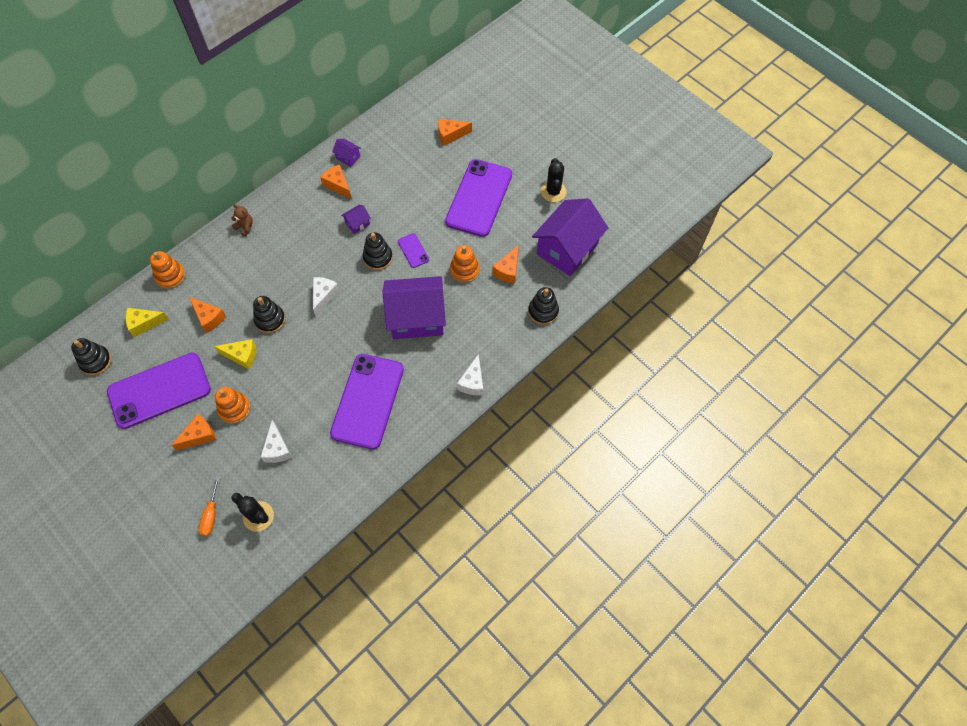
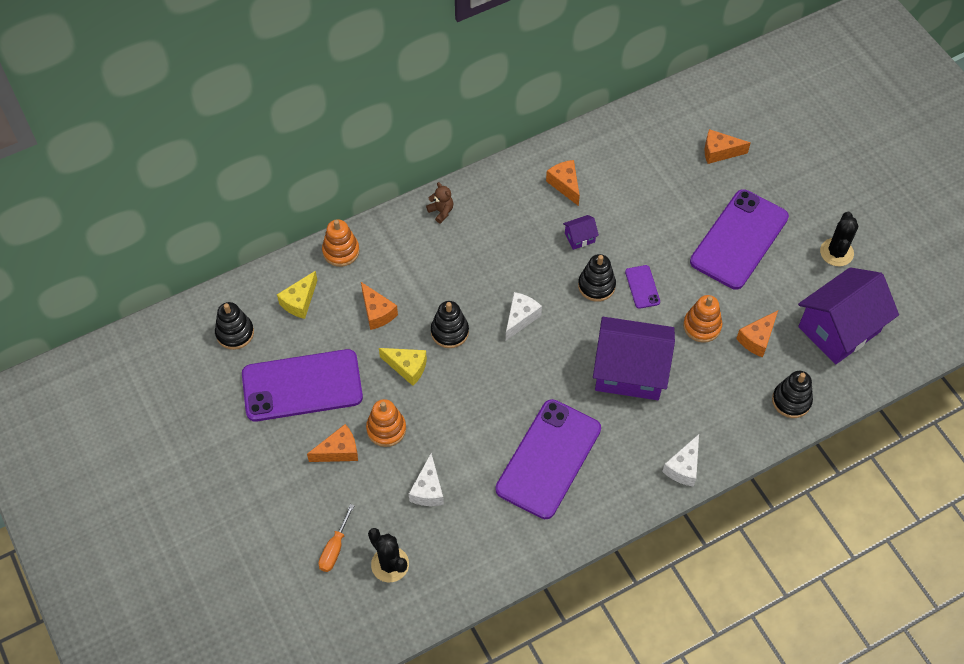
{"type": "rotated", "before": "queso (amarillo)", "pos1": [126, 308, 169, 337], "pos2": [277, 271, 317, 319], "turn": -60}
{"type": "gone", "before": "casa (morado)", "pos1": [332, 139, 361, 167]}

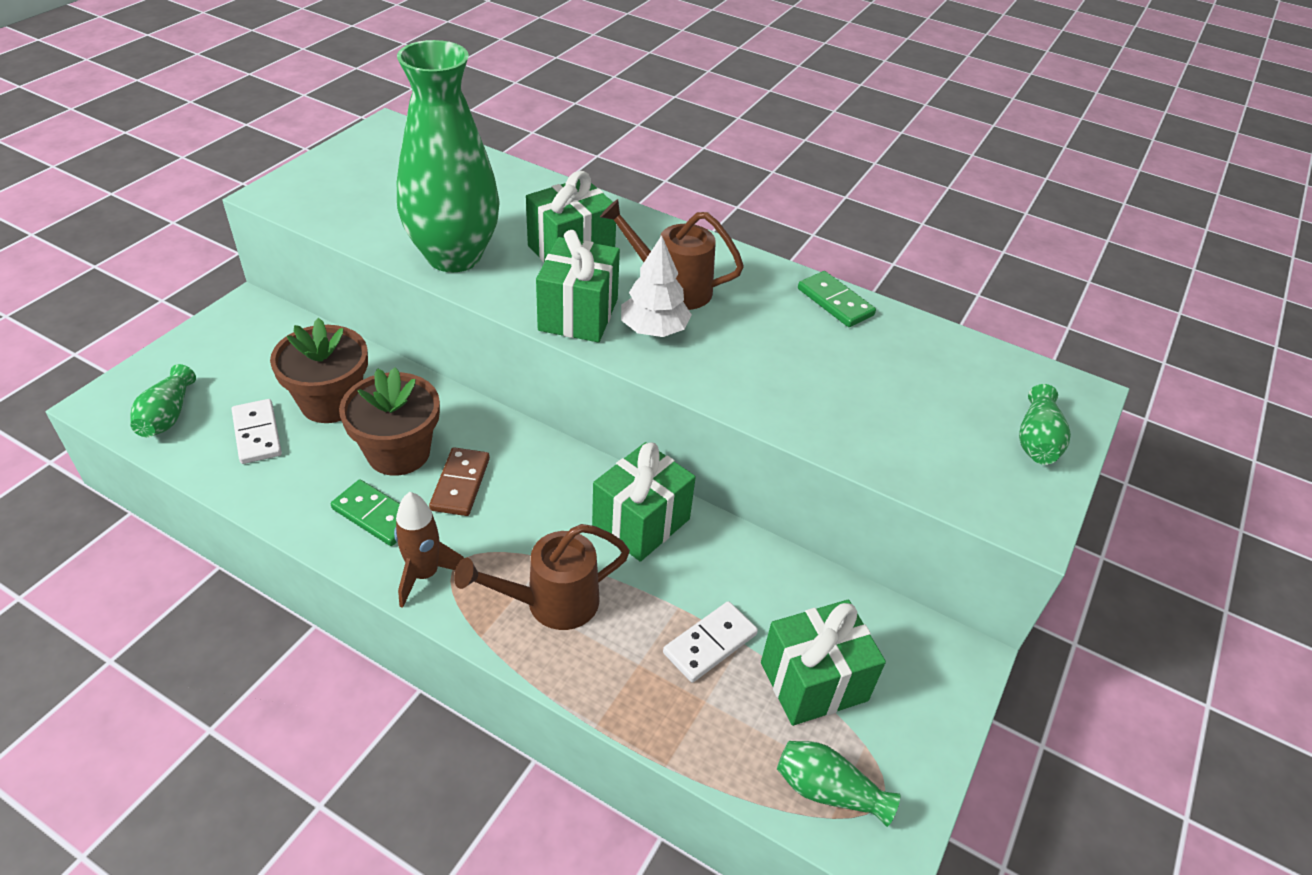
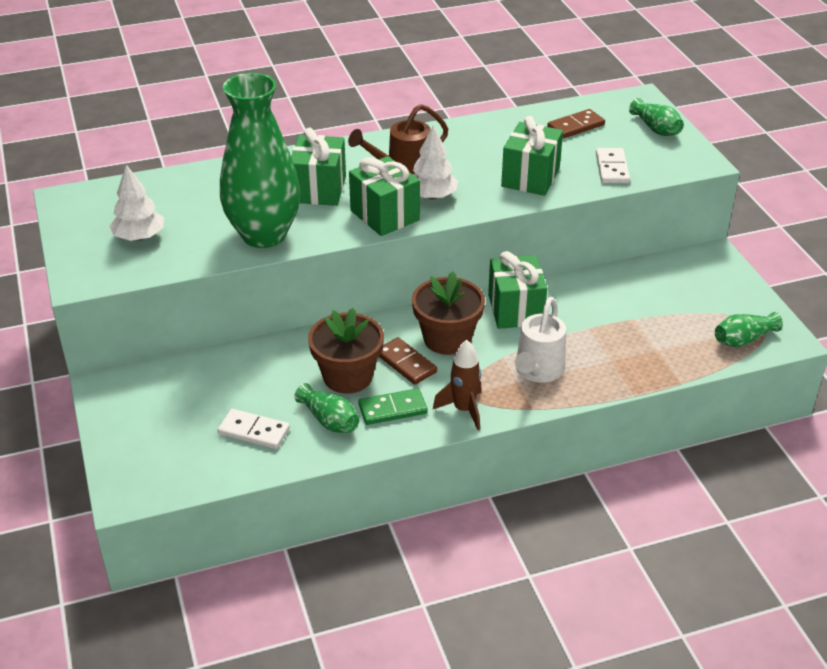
{"type": "new", "after": "árbol (blanco)", "pos2": [109, 165, 164, 241]}
{"type": "shifted", "before": "florero (verde)", "pos1": [130, 364, 196, 438], "pos2": [294, 383, 359, 433]}
{"type": "shifted", "before": "maceta (marrón)", "pos1": [270, 318, 368, 423], "pos2": [412, 272, 485, 355]}
{"type": "shifted", "before": "regalo (verde)", "pos1": [761, 600, 886, 726], "pos2": [501, 116, 563, 196]}
{"type": "repainted", "before": "regadera (marrón)", "after": "regadera (blanco)", "pos1": [454, 524, 630, 630], "pos2": [515, 297, 566, 383]}
{"type": "new", "after": "ficha de dominó (marrón)", "pos2": [547, 109, 605, 139]}
{"type": "shifted", "before": "ficha de dominó (blanco)", "pos1": [663, 601, 758, 682], "pos2": [596, 148, 630, 184]}
{"type": "gone", "before": "ficha de dominó (verde)", "pos1": [798, 271, 876, 327]}

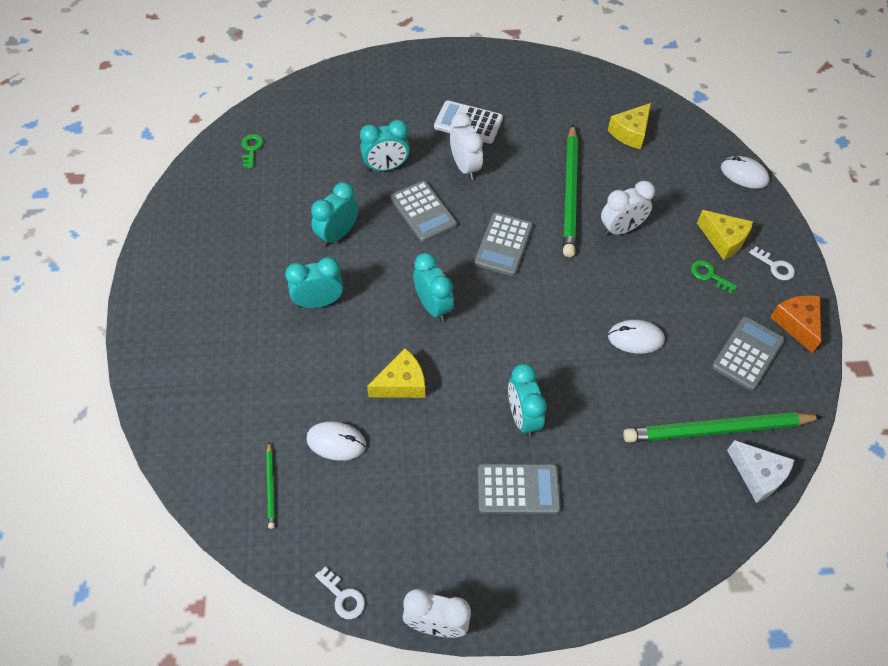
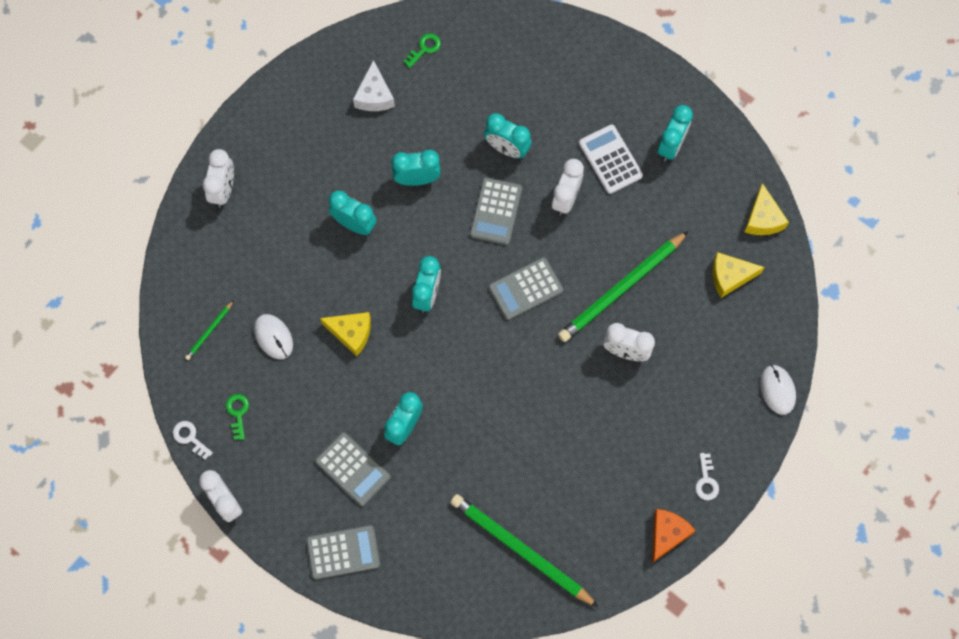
{"type": "rotated", "before": "llave (blanco)", "pos1": [315, 567, 365, 619], "pos2": [173, 421, 213, 460], "turn": 135}
{"type": "new", "after": "despertador (blanco)", "pos2": [203, 149, 234, 207]}
{"type": "shifted", "before": "llave (verde)", "pos1": [691, 260, 737, 293], "pos2": [226, 394, 249, 440]}
{"type": "shifted", "before": "calculadora (gris)", "pos1": [712, 317, 785, 391], "pos2": [306, 525, 380, 579]}
{"type": "shifted", "before": "queso (blanco)", "pos1": [727, 440, 794, 503], "pos2": [353, 60, 395, 111]}
{"type": "new", "after": "despertador (turquesa)", "pos2": [658, 105, 693, 161]}
{"type": "shifted", "before": "queso (amarillo)", "pos1": [697, 210, 753, 260], "pos2": [745, 183, 789, 235]}
{"type": "gone", "before": "ratón (blanco)", "pos1": [608, 320, 665, 354]}

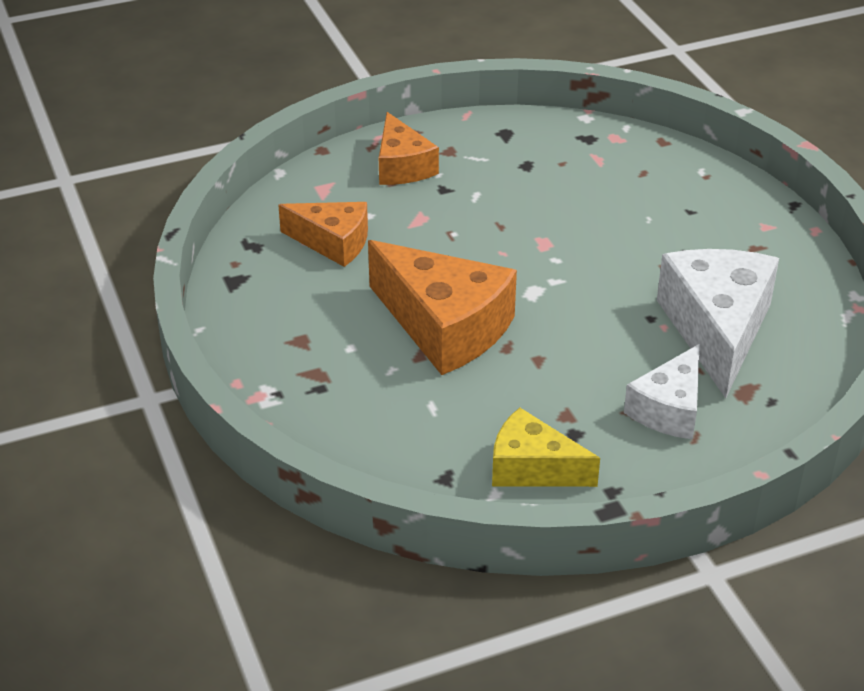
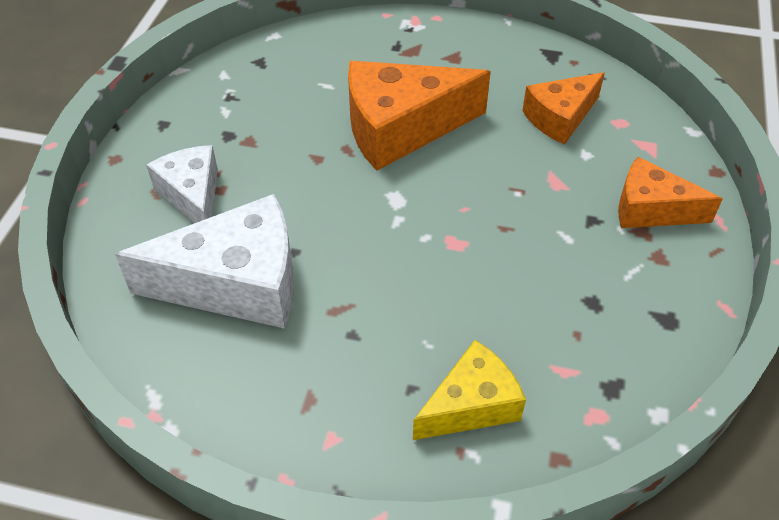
{"type": "rotated", "before": "queso (blanco)", "pos1": [657, 249, 779, 398], "pos2": [115, 194, 294, 329], "turn": -45}
{"type": "shifted", "before": "queso (amarillo)", "pos1": [492, 407, 600, 487], "pos2": [413, 340, 526, 440]}

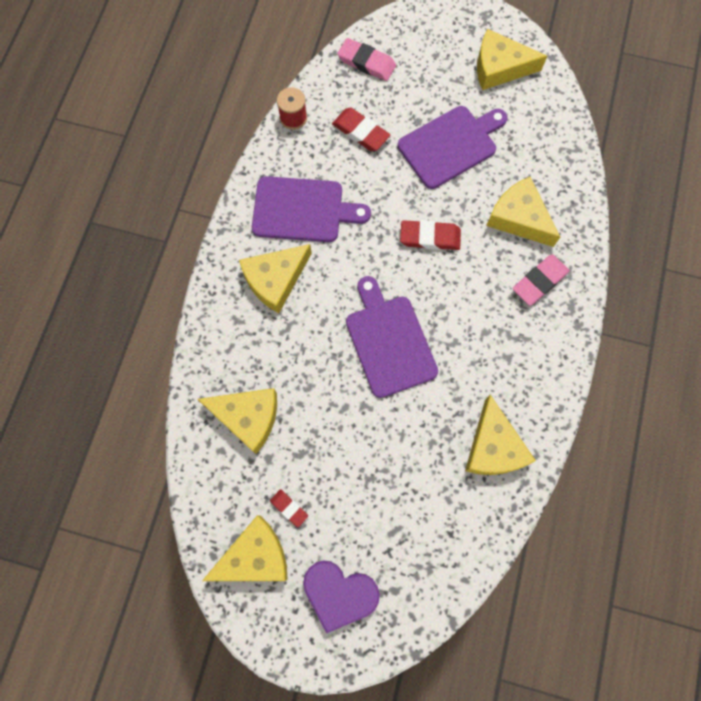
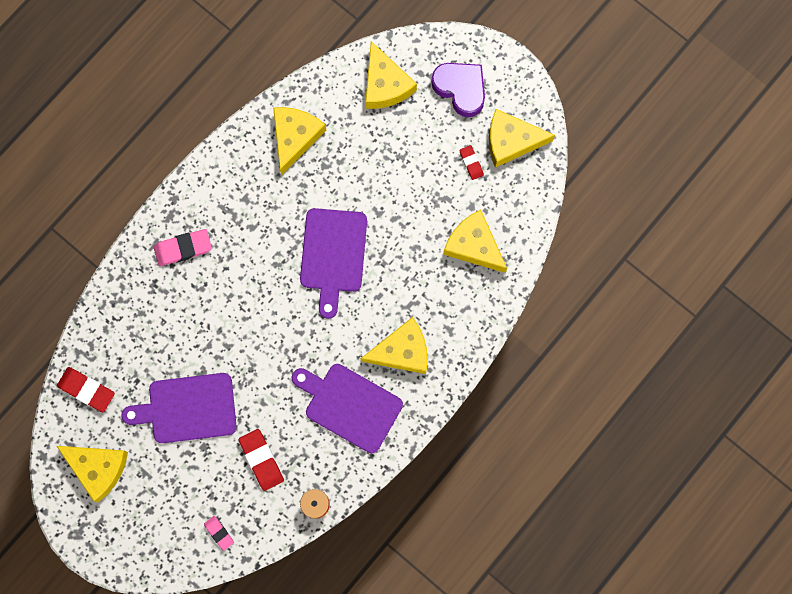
{"type": "shifted", "before": "goma de borrar (rojo)", "pos1": [400, 220, 461, 250], "pos2": [57, 367, 115, 412]}
{"type": "scaled", "before": "goma de borrar (rosa)", "pos1": [337, 38, 396, 81], "pos2": [204, 516, 234, 551], "scale": 0.59}
{"type": "shifted", "before": "queso (amarillo)", "pos1": [486, 177, 560, 247], "pos2": [365, 41, 417, 109]}

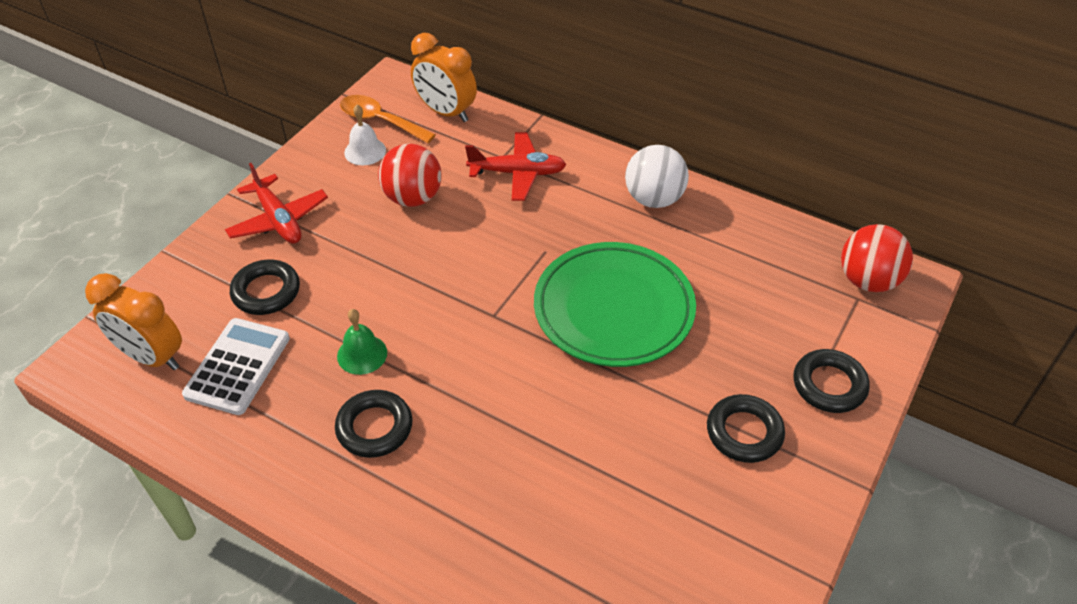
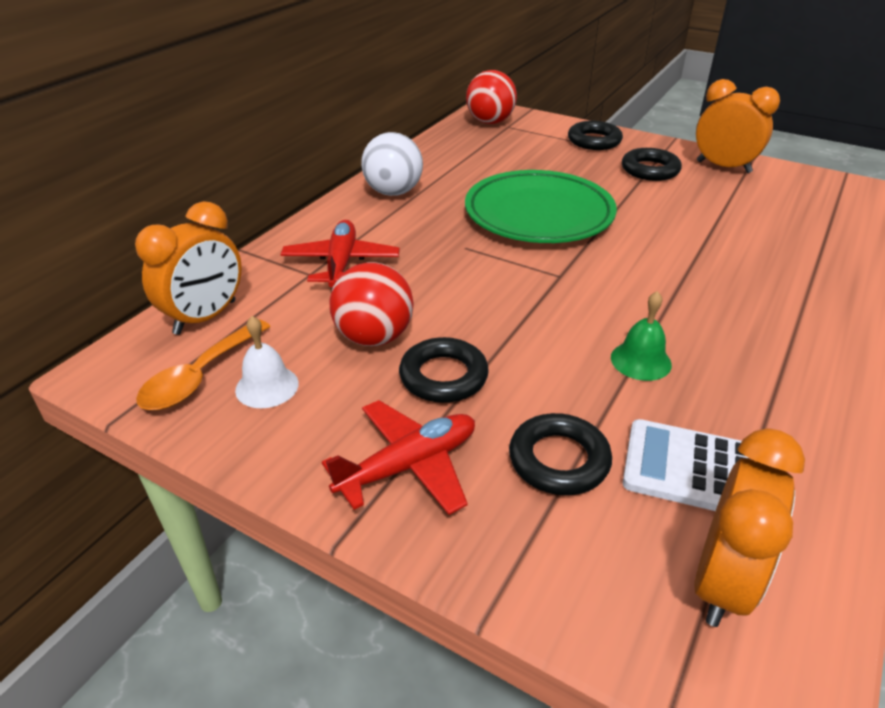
{"type": "shifted", "before": "anillo (negro)", "pos1": [335, 390, 413, 458], "pos2": [399, 337, 489, 403]}
{"type": "new", "after": "despertador (naranja)", "pos2": [696, 79, 780, 173]}

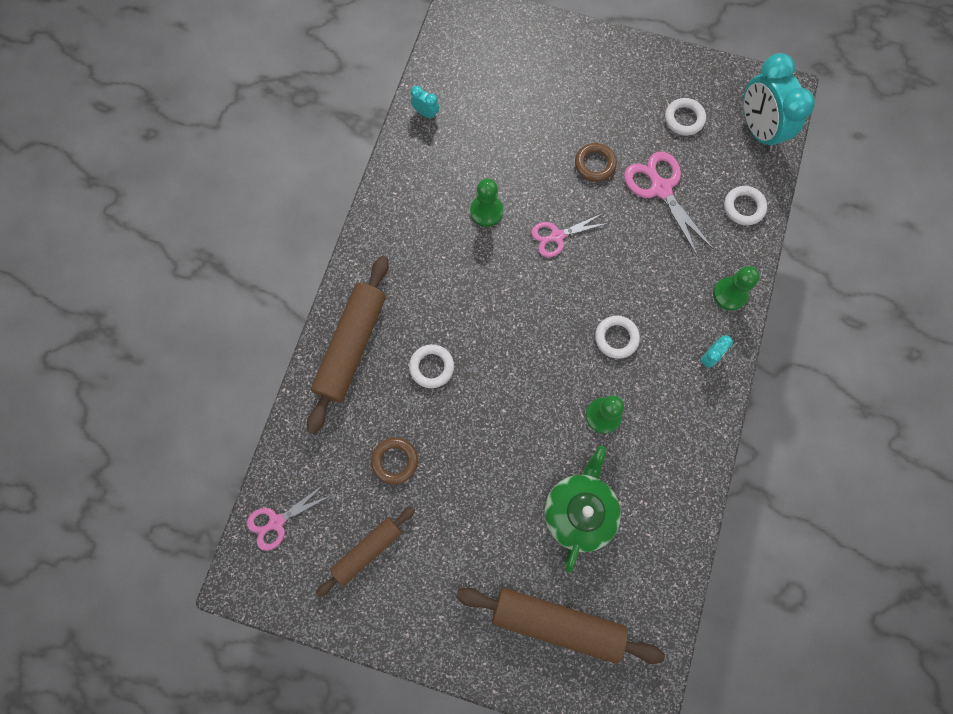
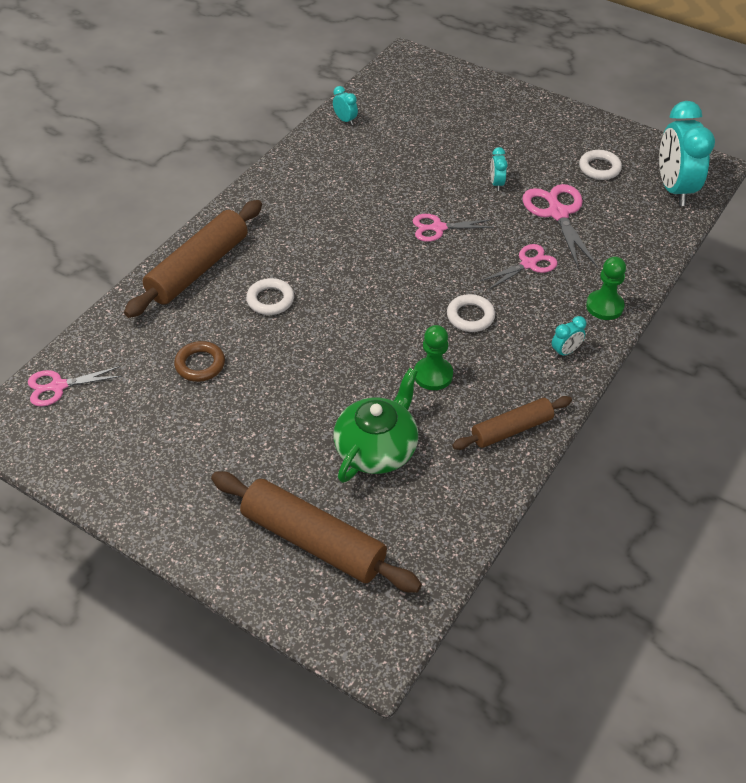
{"type": "shifted", "before": "rodillo (marrón)", "pos1": [316, 507, 415, 597], "pos2": [452, 396, 572, 450]}
{"type": "new", "after": "tijeras (rosa)", "pos2": [480, 244, 558, 290]}
{"type": "swapped", "before": "anillo (marrón)", "after": "despertador (turquesa)", "pos1": [575, 143, 617, 182], "pos2": [490, 147, 508, 191]}
{"type": "gone", "before": "peón (verde)", "pos1": [470, 178, 503, 227]}
{"type": "gone", "before": "anillo (blanco)", "pos1": [724, 186, 767, 226]}

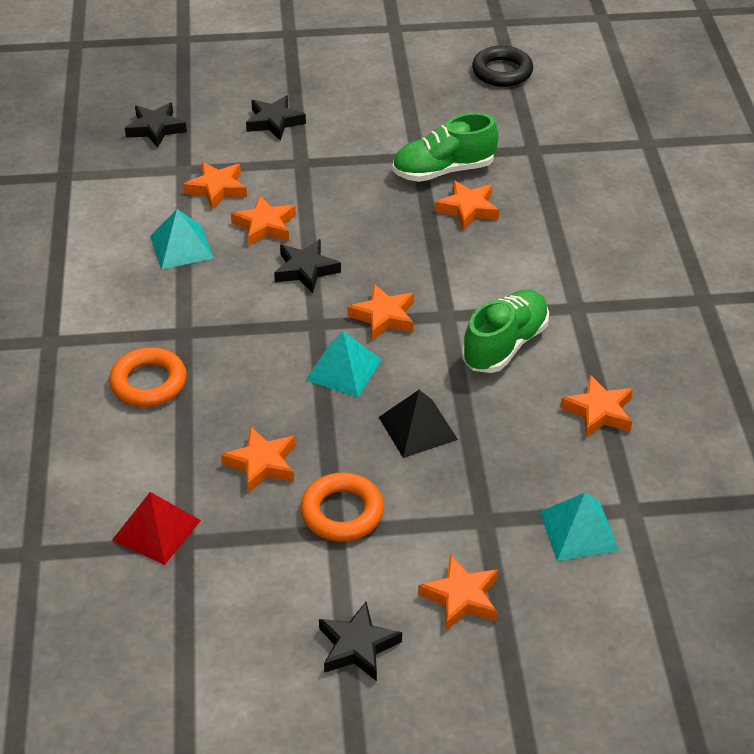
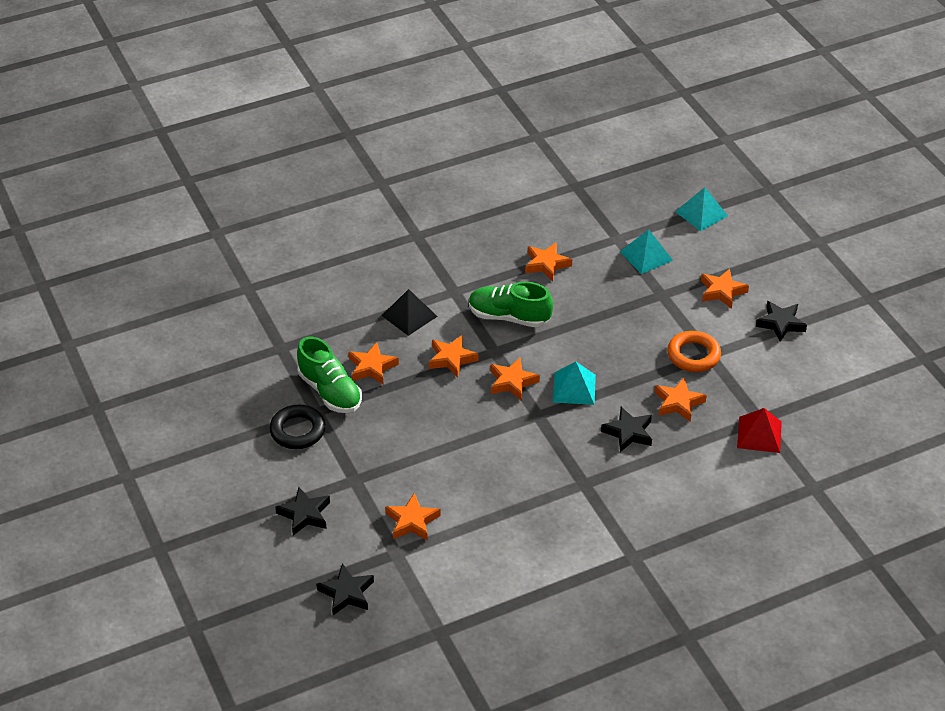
{"type": "shifted", "before": "anillo (negro)", "pos1": [472, 46, 533, 87], "pos2": [270, 405, 326, 449]}
{"type": "shifted", "before": "pirámide (negro)", "pos1": [379, 390, 458, 458], "pos2": [382, 289, 438, 336]}
{"type": "shifted", "before": "estrella (naranja)", "pos1": [231, 195, 296, 246], "pos2": [429, 335, 479, 378]}
{"type": "shifted", "before": "estrella (negro)", "pos1": [274, 239, 341, 293], "pos2": [601, 407, 652, 452]}
{"type": "shifted", "before": "pirámide (turquesa)", "pos1": [150, 209, 214, 270], "pos2": [675, 187, 728, 231]}
{"type": "gone", "before": "anillo (naranja)", "pos1": [109, 348, 187, 407]}

